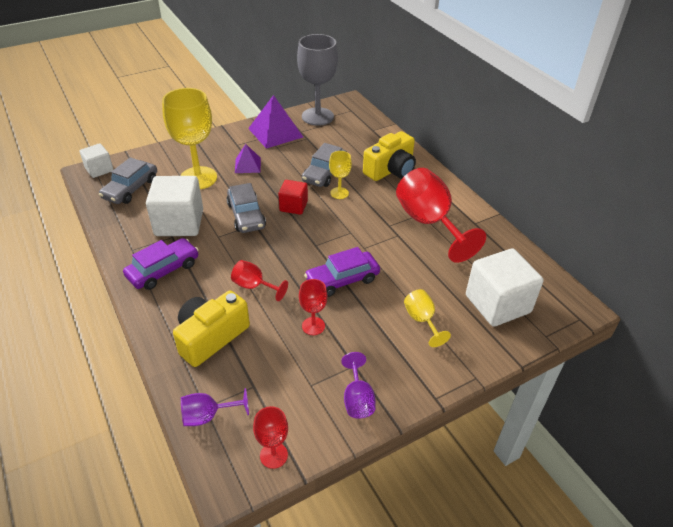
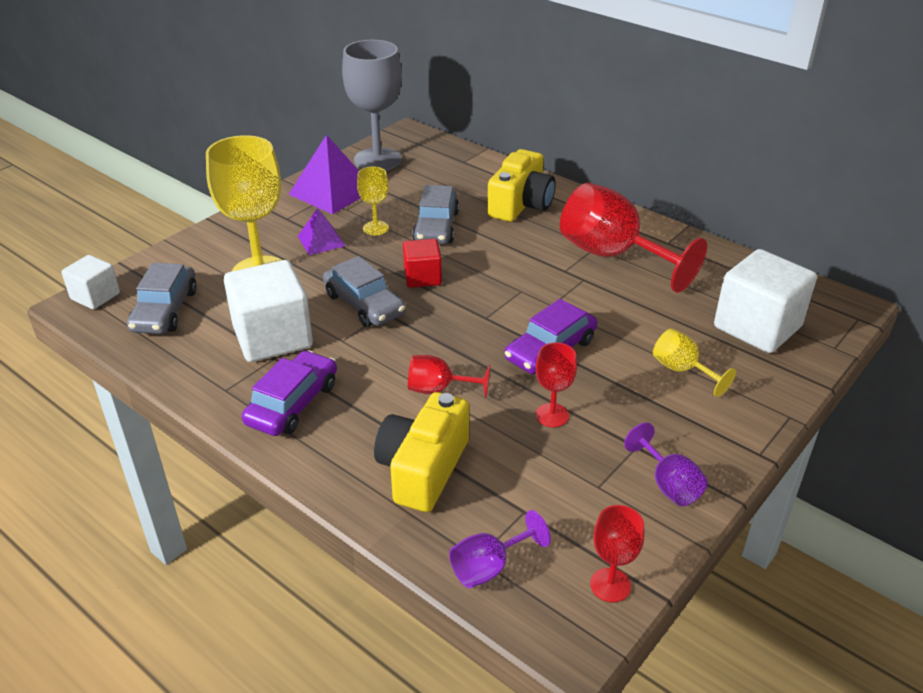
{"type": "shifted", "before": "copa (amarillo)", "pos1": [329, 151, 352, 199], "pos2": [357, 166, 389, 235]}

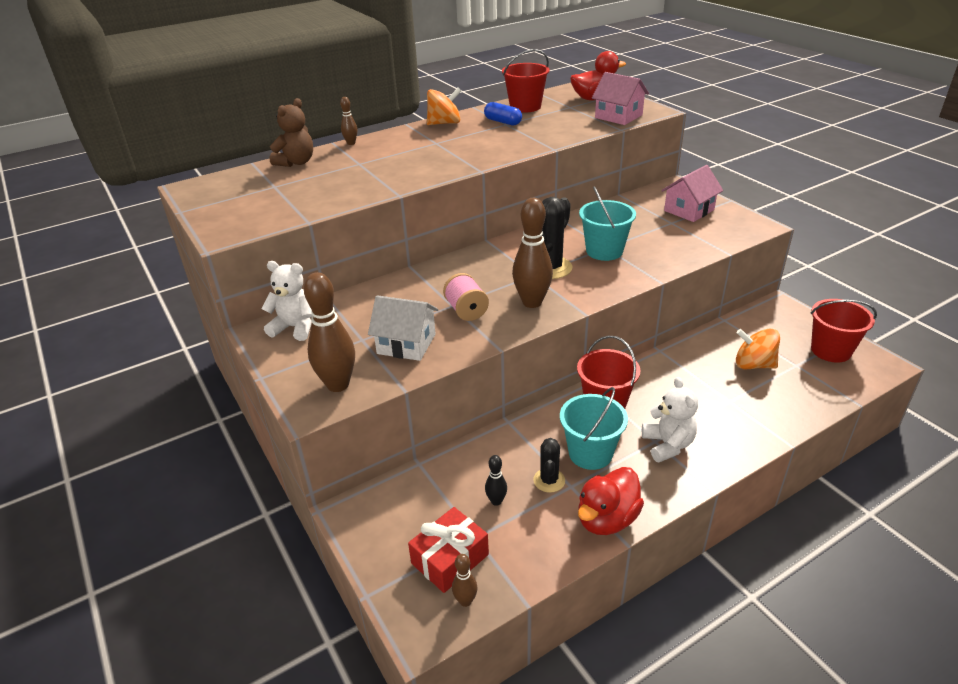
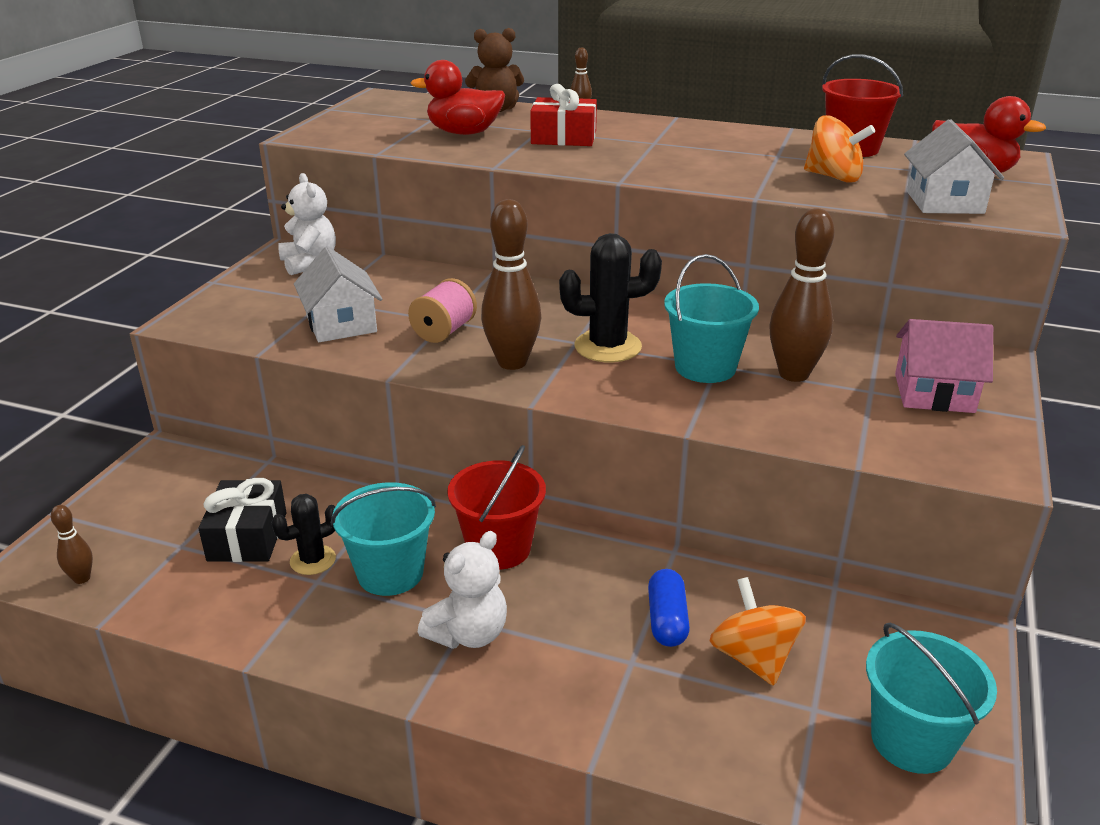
{"type": "swapped", "before": "bolo (negro)", "after": "regalo (negro)", "pos1": [485, 455, 507, 506], "pos2": [198, 478, 287, 562]}
{"type": "shifted", "before": "pato (rojo)", "pos1": [578, 467, 644, 535], "pos2": [411, 60, 505, 135]}
{"type": "shifted", "before": "regalo (rojo)", "pos1": [408, 507, 489, 593], "pos2": [530, 84, 597, 146]}
{"type": "shifted", "before": "cápsula (azul)", "pos1": [484, 102, 522, 125], "pos2": [648, 569, 690, 647]}
{"type": "shifted", "before": "bolo (marrón)", "pos1": [304, 272, 355, 392], "pos2": [769, 208, 835, 382]}
{"type": "shifted", "before": "peonza (naranja)", "pos1": [427, 88, 461, 125], "pos2": [804, 115, 875, 183]}
{"type": "repainted", "before": "balde (rojo)", "after": "balde (turquesa)", "pos1": [811, 299, 877, 363], "pos2": [866, 622, 997, 774]}
{"type": "repainted", "before": "casa (rosa)", "after": "casa (blanco)", "pos1": [592, 72, 649, 125], "pos2": [904, 119, 1004, 214]}

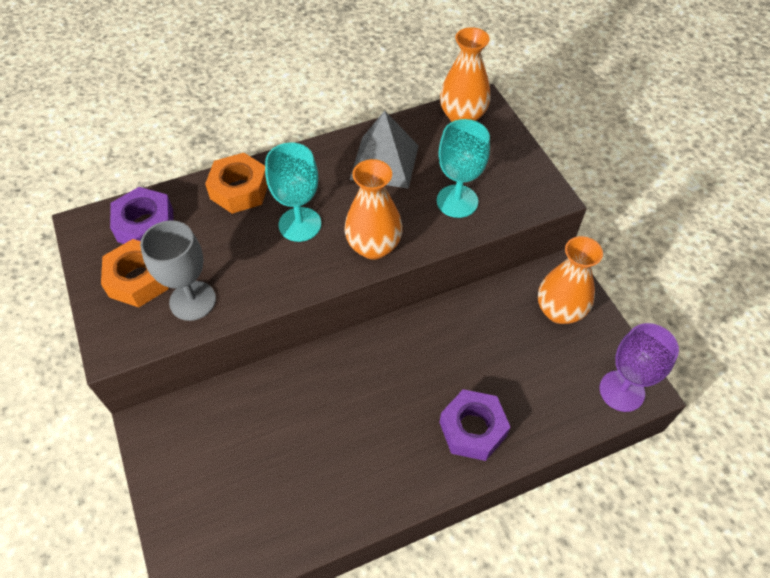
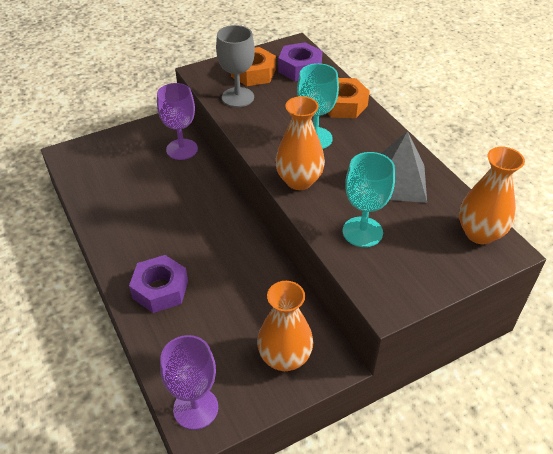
{"type": "new", "after": "copa (morado)", "pos2": [157, 83, 198, 160]}

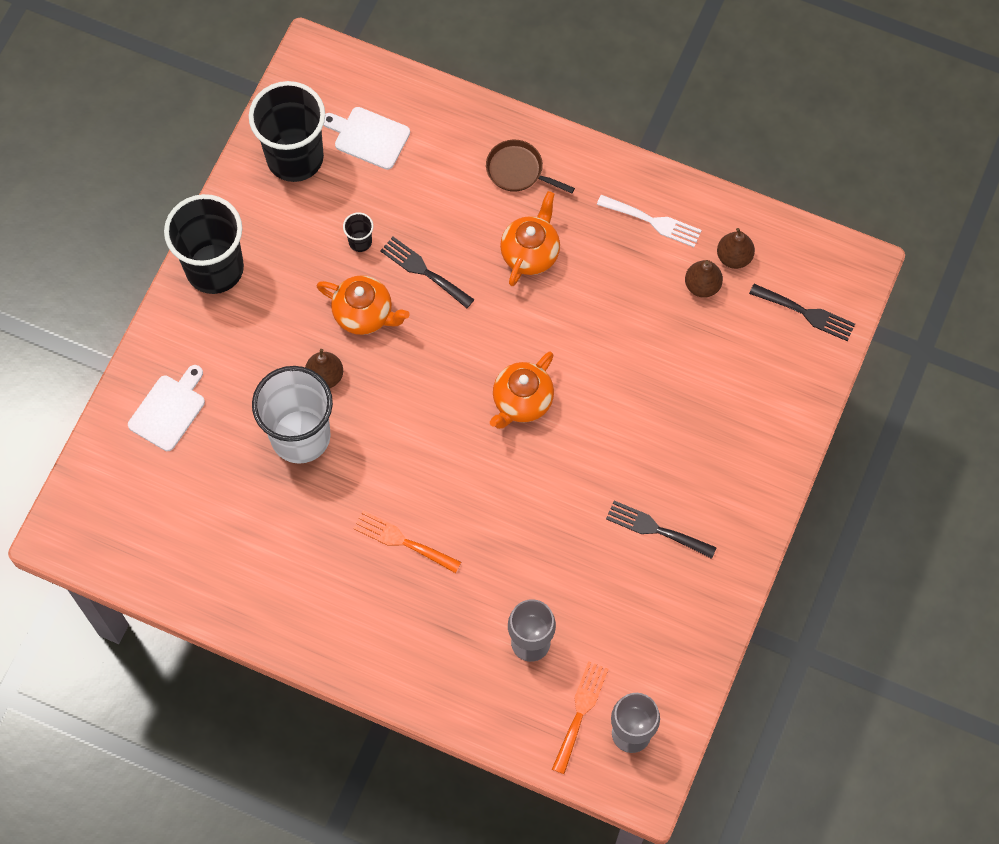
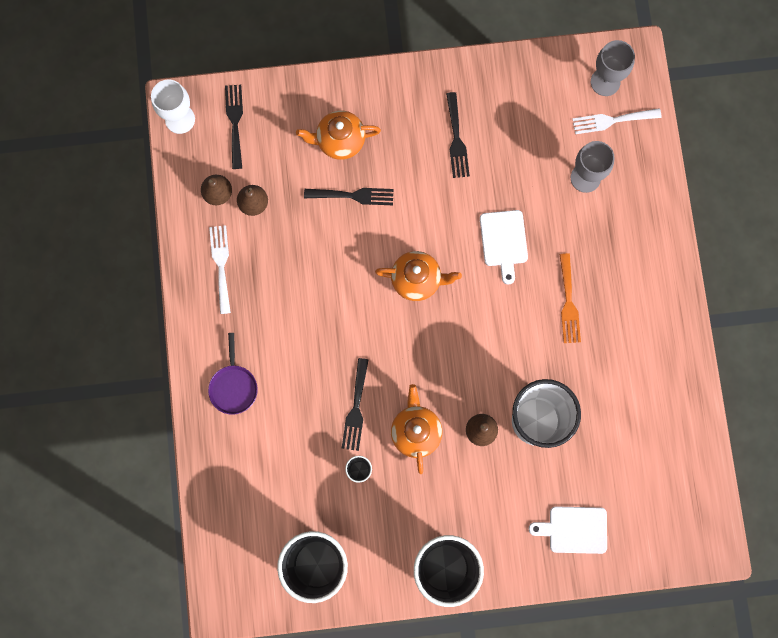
{"type": "new", "after": "copa (blanco)", "pos2": [151, 79, 195, 134]}
{"type": "repainted", "before": "sartén (marrón)", "after": "sartén (morado)", "pos1": [486, 140, 575, 193], "pos2": [208, 333, 258, 415]}
{"type": "shifted", "before": "tetera (naranja)", "pos1": [500, 191, 560, 286], "pos2": [296, 111, 381, 160]}
{"type": "new", "after": "tenedor (negro)", "pos2": [304, 188, 394, 205]}
{"type": "shifted", "before": "tabla de cortar (blanco)", "pos1": [323, 107, 410, 170], "pos2": [480, 210, 528, 285]}
{"type": "repainted", "before": "tenedor (naranja)", "after": "tenedor (blanco)", "pos1": [552, 661, 608, 774], "pos2": [572, 108, 662, 134]}

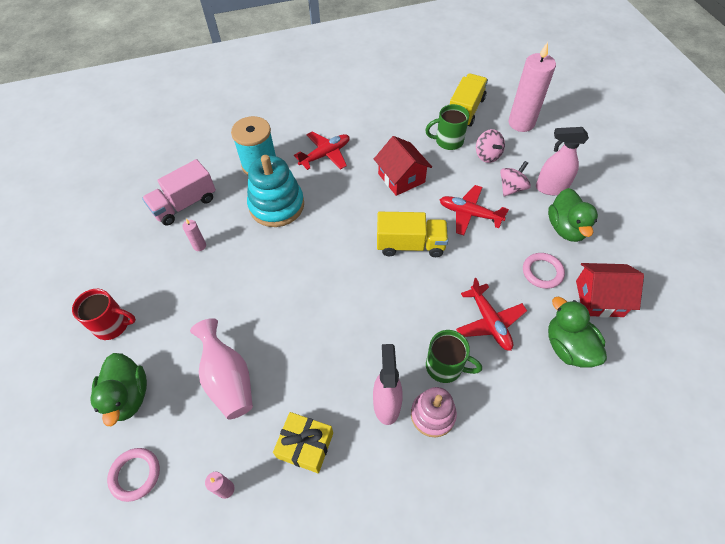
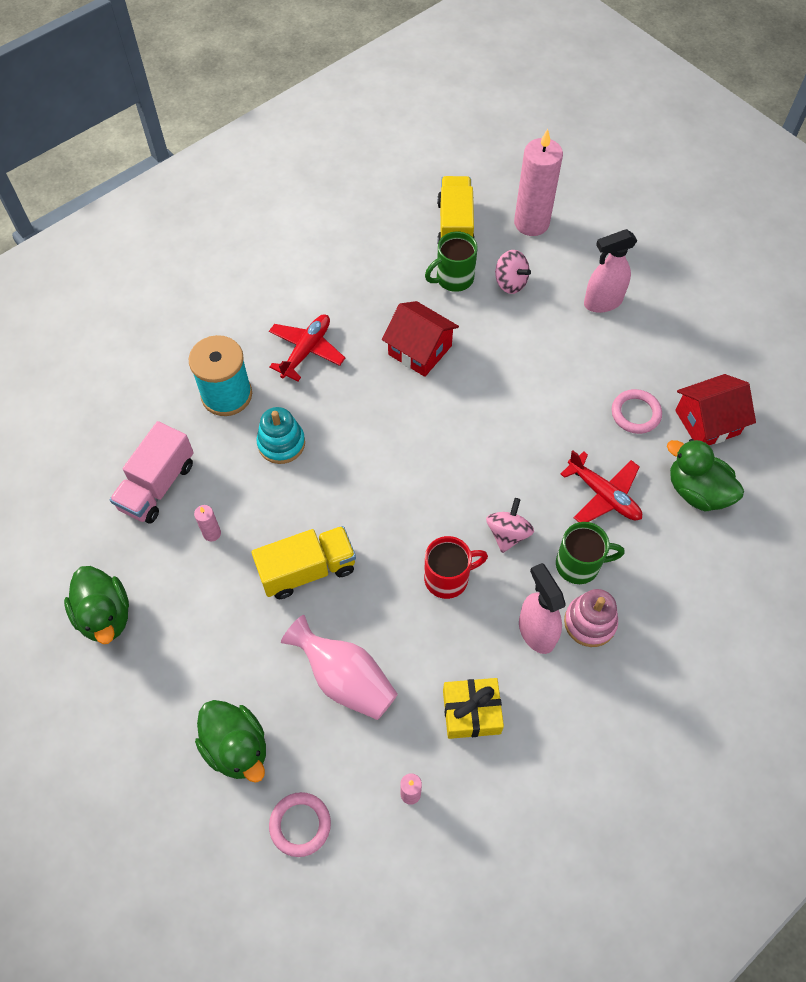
{"type": "shifted", "before": "pato (verde)", "pos1": [548, 188, 598, 242], "pos2": [64, 566, 129, 644]}
{"type": "shifted", "before": "camión (amarillo)", "pos1": [377, 212, 448, 257], "pos2": [251, 526, 356, 599]}
{"type": "scaled", "before": "juguete apilable (turquesa)", "pos1": [247, 155, 304, 227], "pos2": [256, 407, 305, 464], "scale": 0.63}
{"type": "shifted", "before": "taza (rojo)", "pos1": [72, 289, 136, 340], "pos2": [424, 536, 488, 599]}
{"type": "shifted", "before": "peonza (rosa)", "pos1": [500, 161, 531, 196], "pos2": [486, 498, 534, 553]}
{"type": "gone", "before": "avión (rojo)", "pos1": [440, 185, 509, 235]}

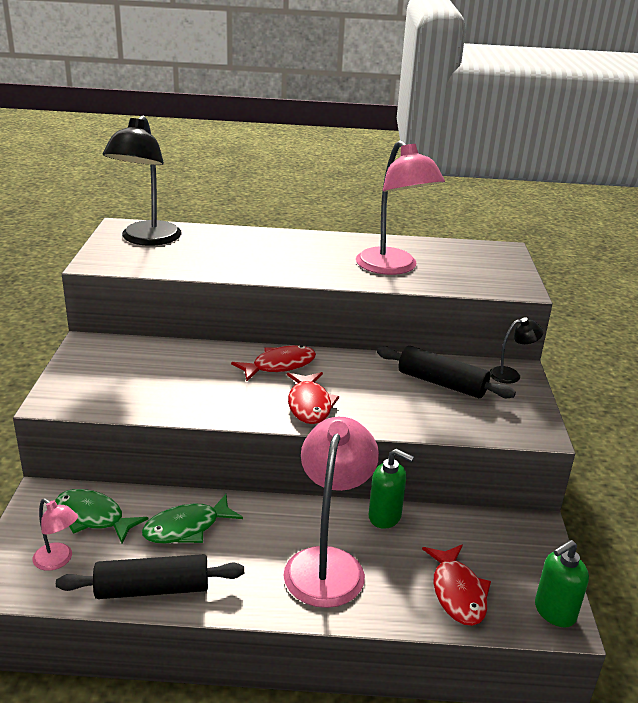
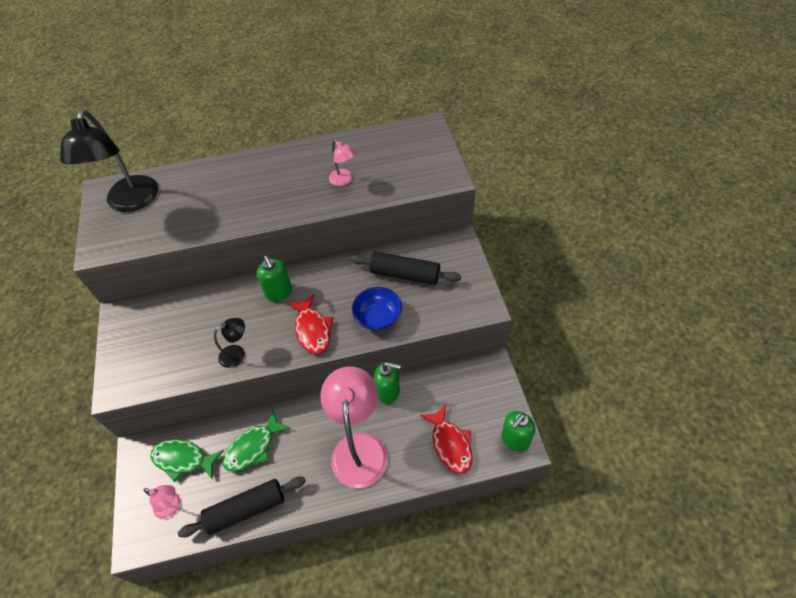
{"type": "shifted", "before": "lámpara (negro)", "pos1": [489, 318, 544, 383], "pos2": [214, 318, 245, 368]}
{"type": "swapped", "before": "pez (rojo)", "after": "dispensador de jabón (verde)", "pos1": [231, 345, 316, 381], "pos2": [256, 256, 292, 301]}
{"type": "scaled", "before": "lámpara (rosa)", "pos1": [356, 140, 445, 275], "pos2": [329, 140, 356, 186], "scale": 0.47}
{"type": "new", "after": "cuenco (azul)", "pos2": [352, 287, 402, 331]}

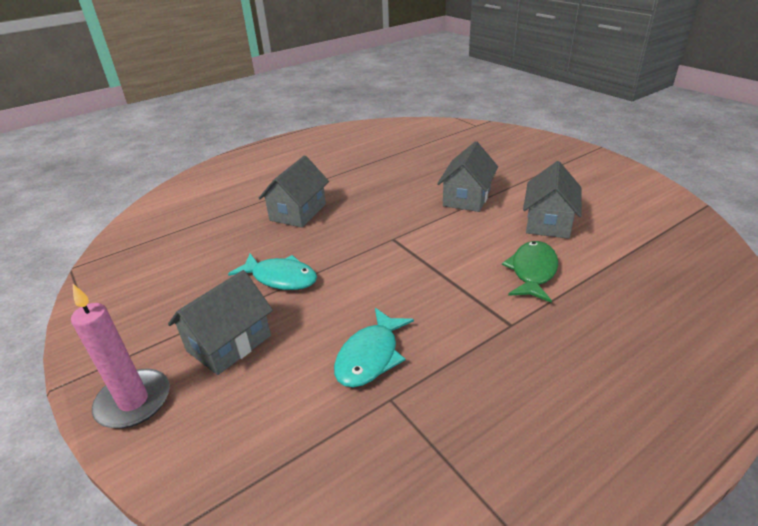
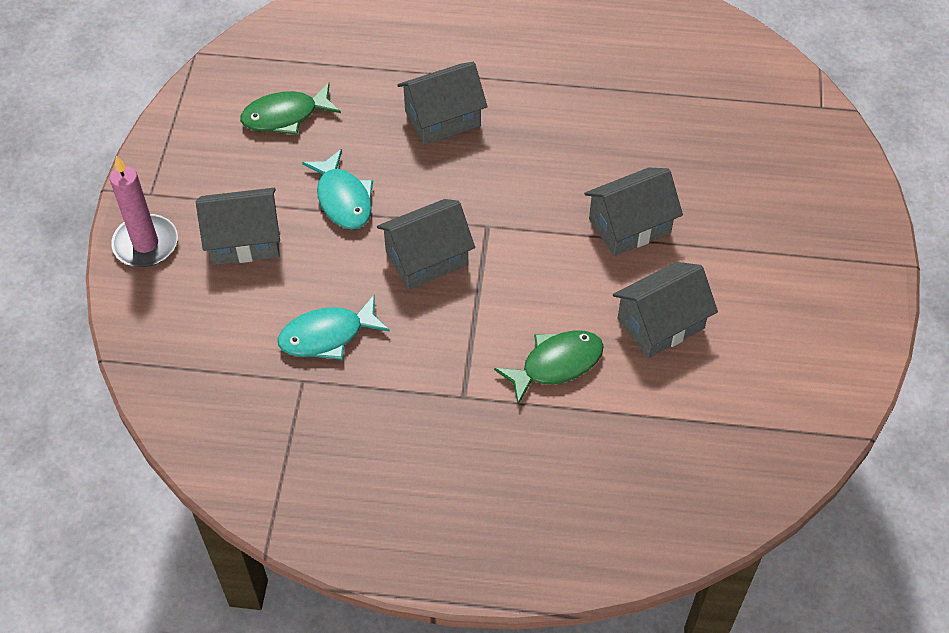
{"type": "new", "after": "pez (verde)", "pos2": [240, 83, 341, 135]}
{"type": "new", "after": "casa (gris)", "pos2": [377, 199, 475, 290]}

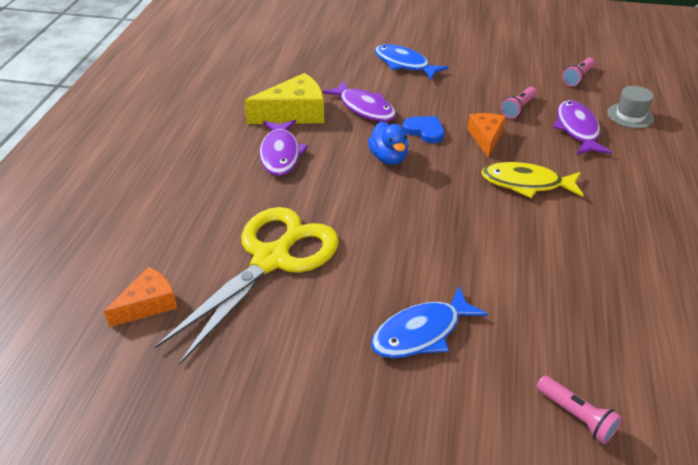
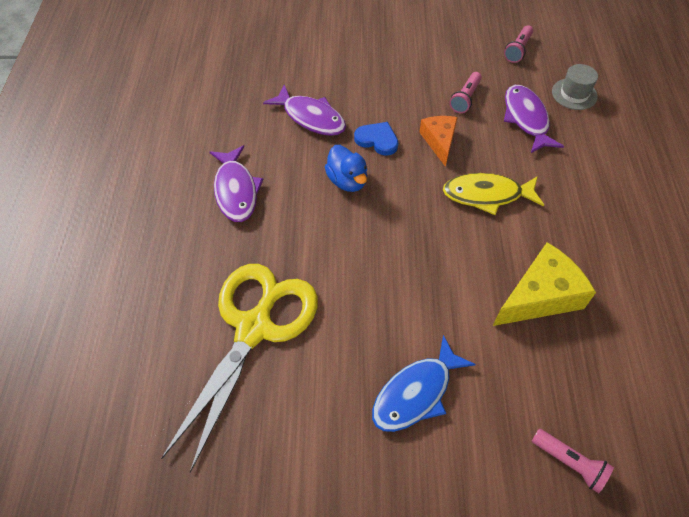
{"type": "shifted", "before": "queso (amarillo)", "pos1": [244, 73, 324, 124], "pos2": [493, 242, 596, 326]}
{"type": "gone", "before": "queso (naranja)", "pos1": [104, 267, 178, 327]}
{"type": "gone", "before": "pez (azul)", "pos1": [375, 44, 448, 80]}

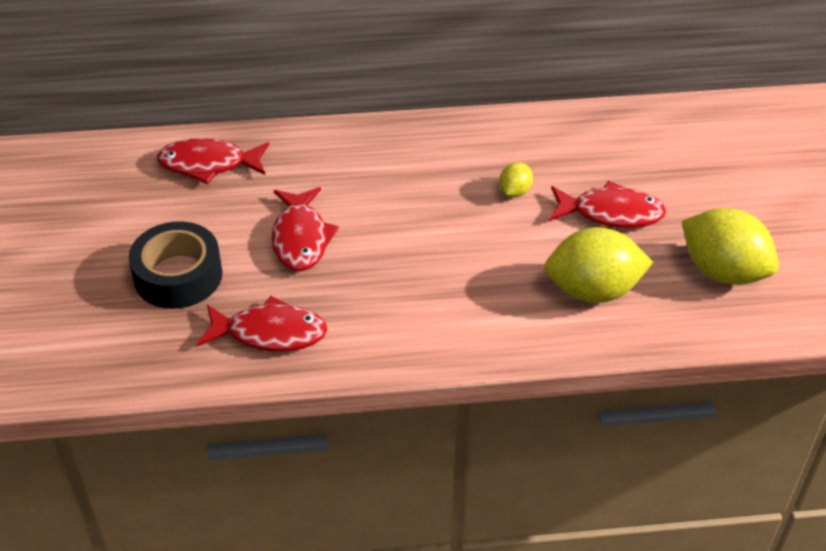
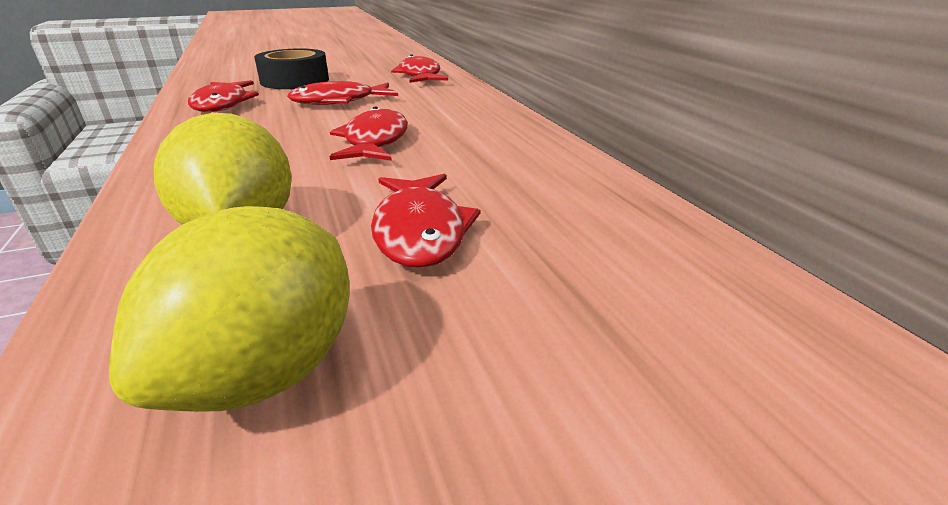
{"type": "new", "after": "pez (rojo)", "pos2": [329, 106, 408, 161]}
{"type": "gone", "before": "limón (amarillo)", "pos1": [499, 162, 533, 197]}

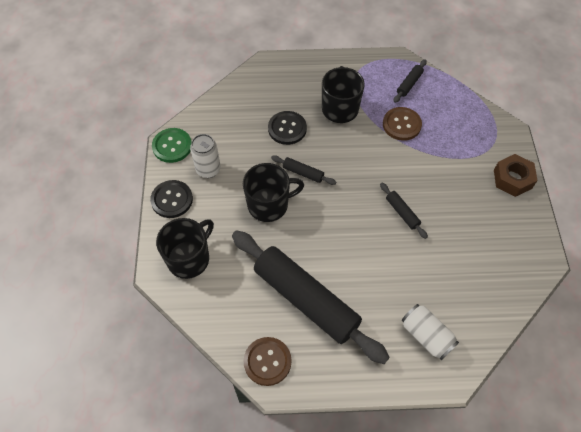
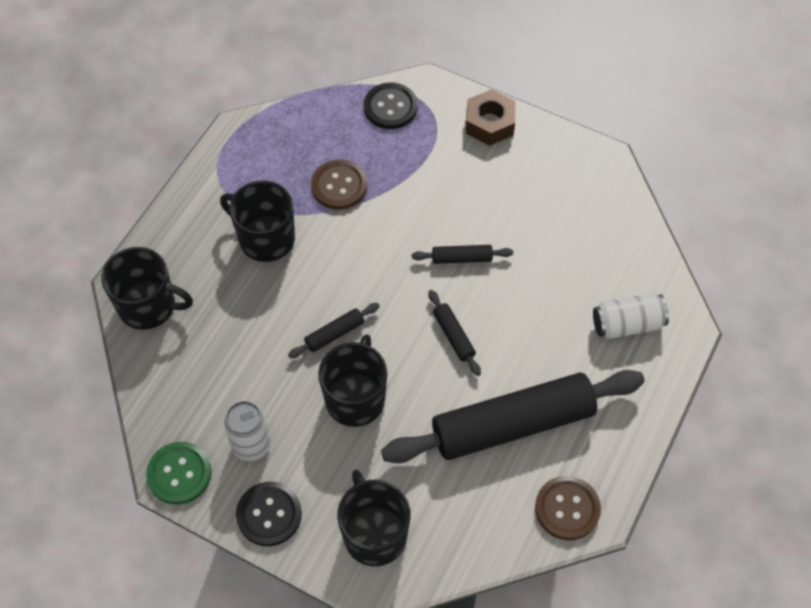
{"type": "new", "after": "taza (negro)", "pos2": [101, 247, 193, 330]}
{"type": "shifted", "before": "botón (negro)", "pos1": [268, 111, 307, 145], "pos2": [364, 83, 417, 129]}
{"type": "shifted", "before": "rodillo (negro)", "pos1": [394, 59, 427, 103], "pos2": [428, 290, 481, 376]}

